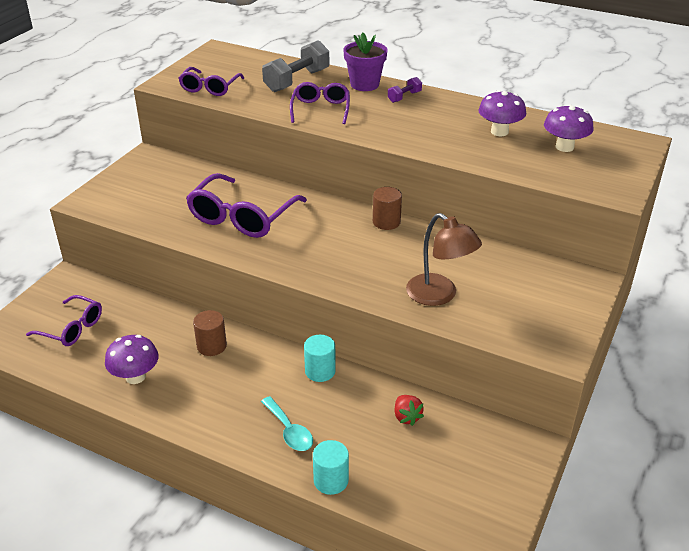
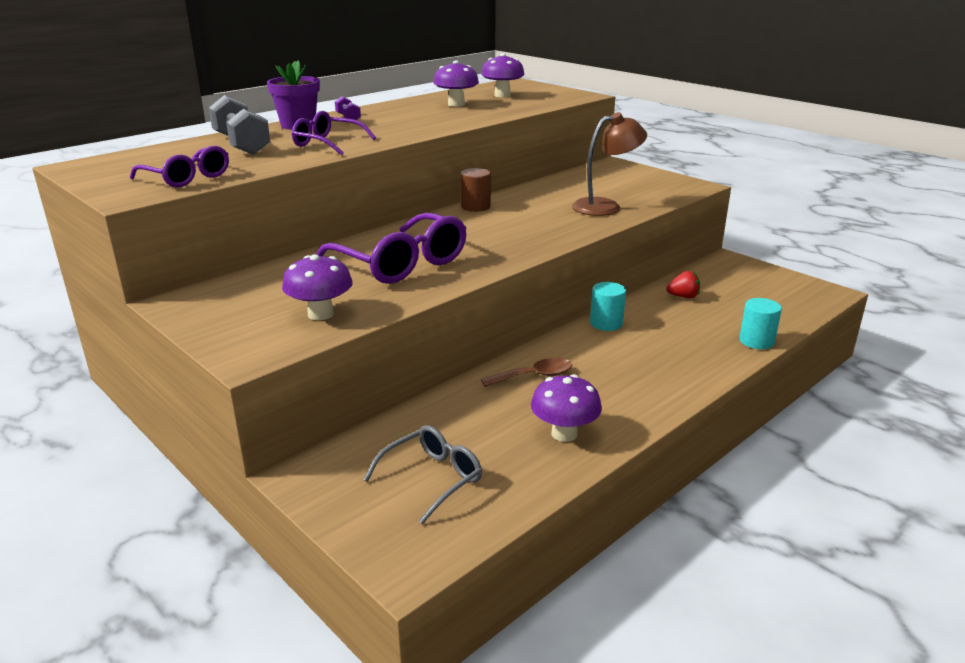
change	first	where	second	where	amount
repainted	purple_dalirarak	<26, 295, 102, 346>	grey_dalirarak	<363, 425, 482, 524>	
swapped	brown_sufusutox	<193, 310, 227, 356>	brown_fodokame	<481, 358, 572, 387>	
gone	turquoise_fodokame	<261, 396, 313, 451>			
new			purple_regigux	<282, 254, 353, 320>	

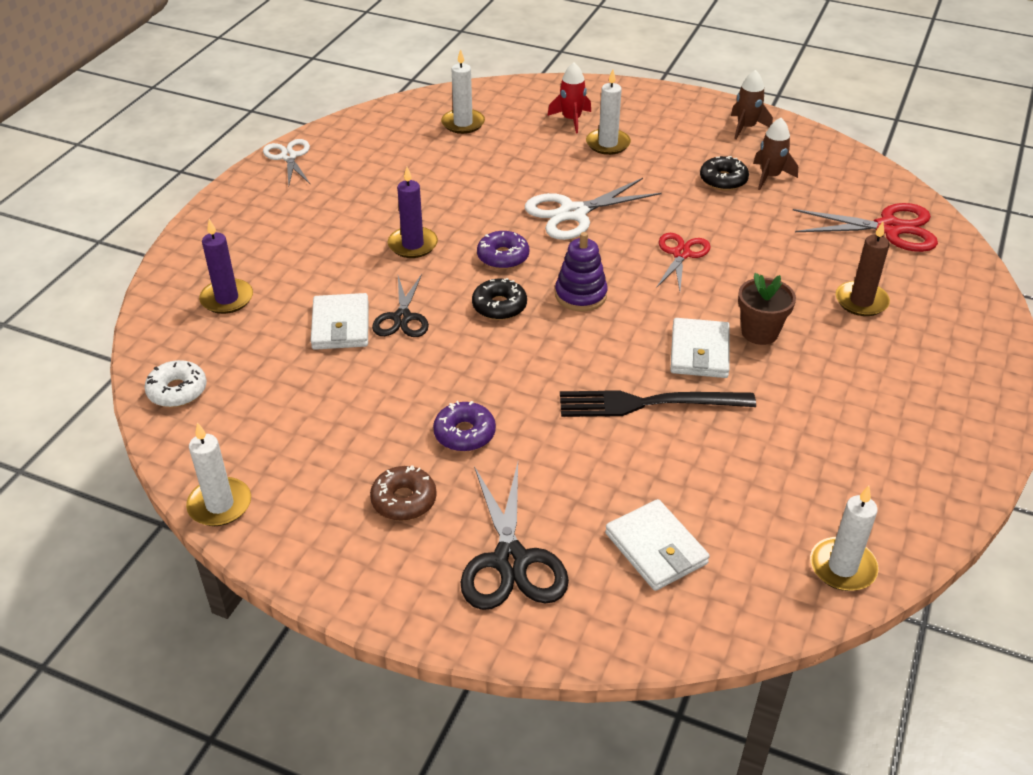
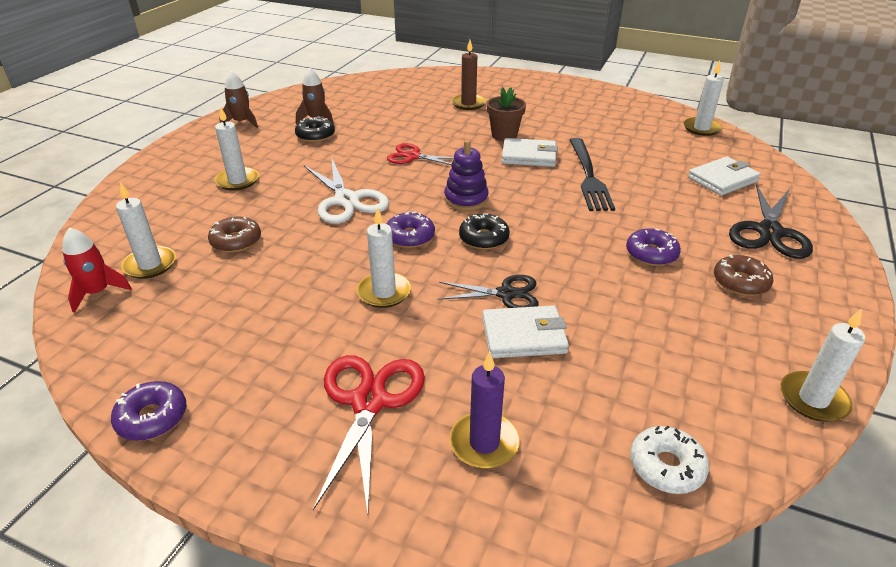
change	first	where	second	where	amount
shifted	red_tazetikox	<547, 63, 591, 133>		<62, 227, 132, 313>	
swapped	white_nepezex	<263, 139, 311, 186>	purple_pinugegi	<111, 381, 187, 441>	
repainted	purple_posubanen	<388, 167, 438, 258>	white_posubanen	<357, 207, 411, 308>	
shifted	red_nepezex	<793, 203, 938, 252>		<313, 355, 425, 514>	
rotated	black_nepezex	<460, 463, 569, 610>		<729, 184, 813, 259>	120 degrees clockwise
new			brown_pinugegi	<208, 217, 261, 253>	

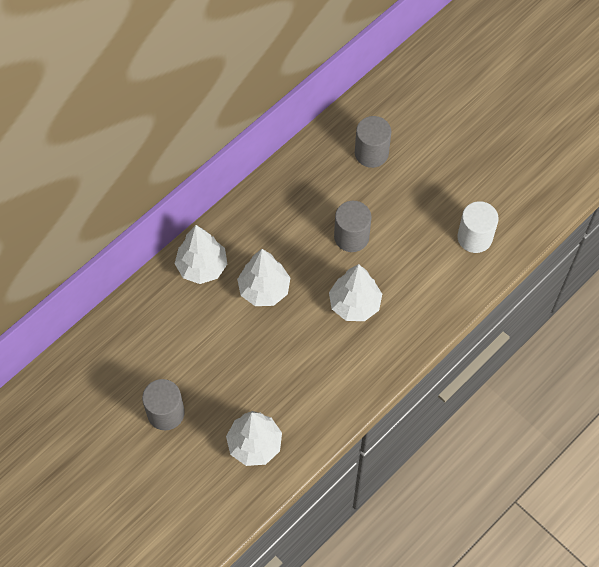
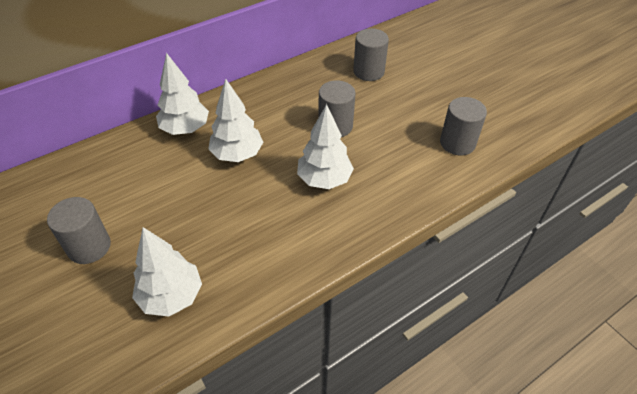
change	first	where	second	where	amount
repainted	white_sufusutox	<457, 201, 499, 253>	grey_sufusutox	<440, 97, 487, 155>	

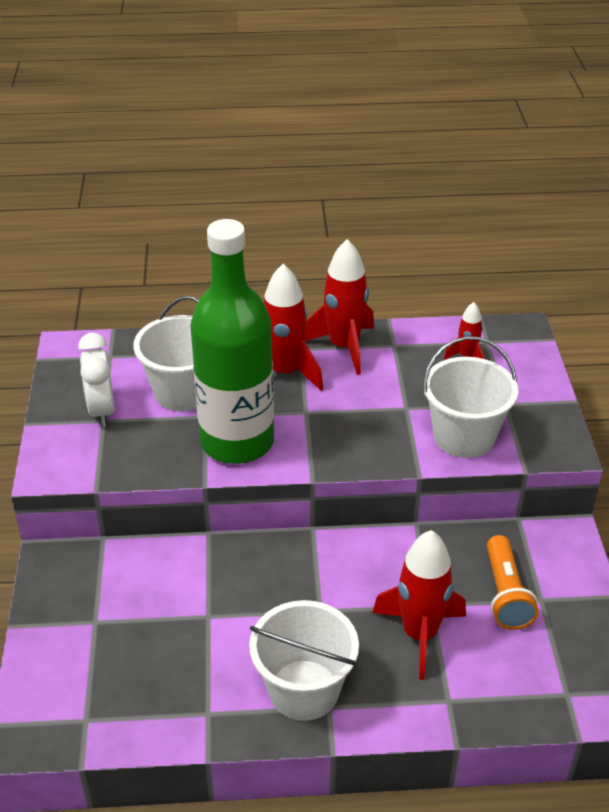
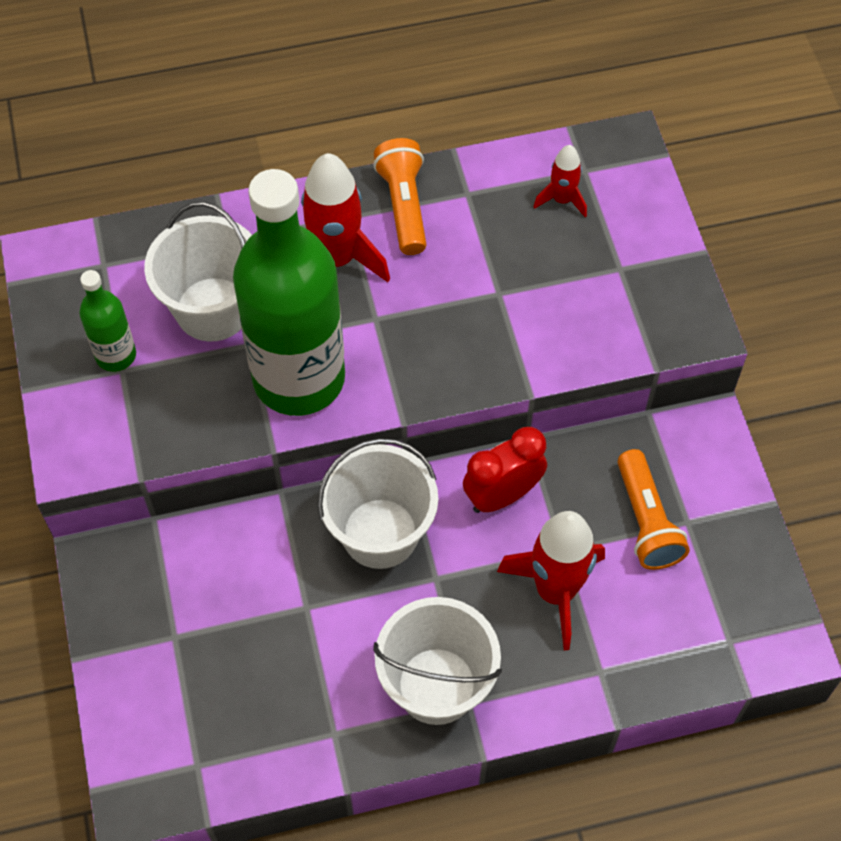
change	first	where	second	where	amount
swapped	red_tazetikox	<305, 239, 374, 375>	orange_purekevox	<373, 138, 427, 255>	
swapped	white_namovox	<78, 333, 115, 427>	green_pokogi	<79, 270, 136, 372>	
shifted	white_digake	<423, 336, 518, 458>		<317, 438, 438, 569>	
new			red_namovox	<463, 427, 547, 513>	

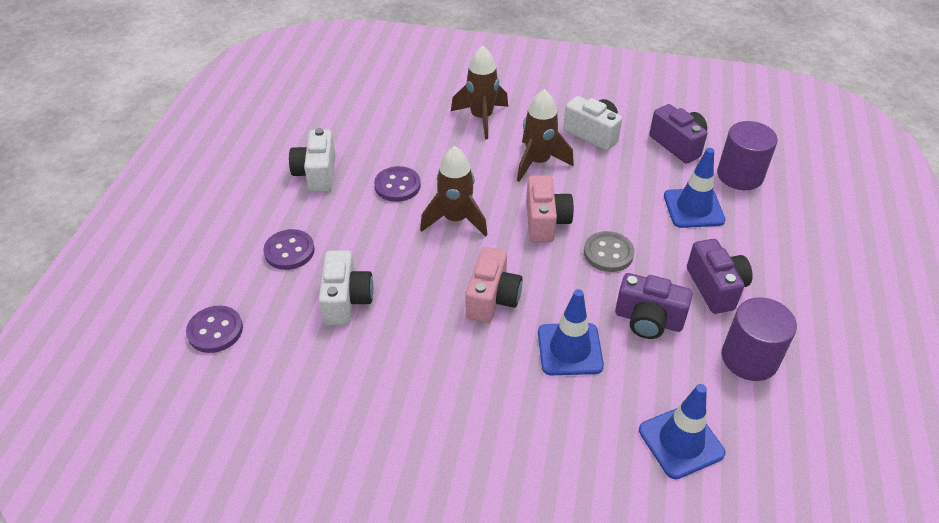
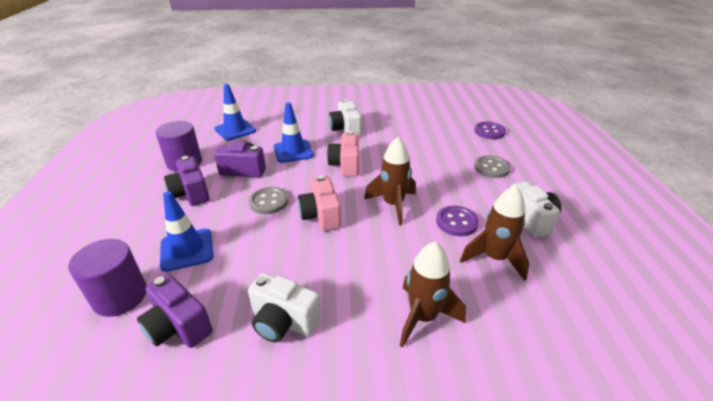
change	first	where	second	where	amount
shifted	brown_tazetikox	<517, 89, 574, 182>		<460, 185, 529, 281>	
repainted	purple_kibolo	<263, 229, 315, 270>	grey_kibolo	<474, 156, 511, 178>	
shifted	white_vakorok	<319, 250, 374, 325>		<329, 99, 361, 136>	

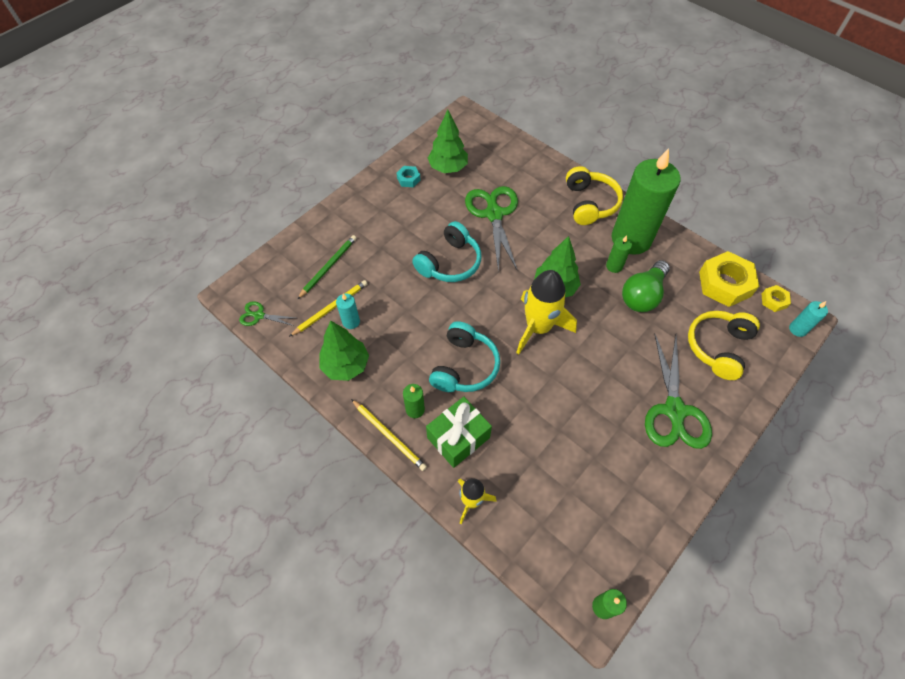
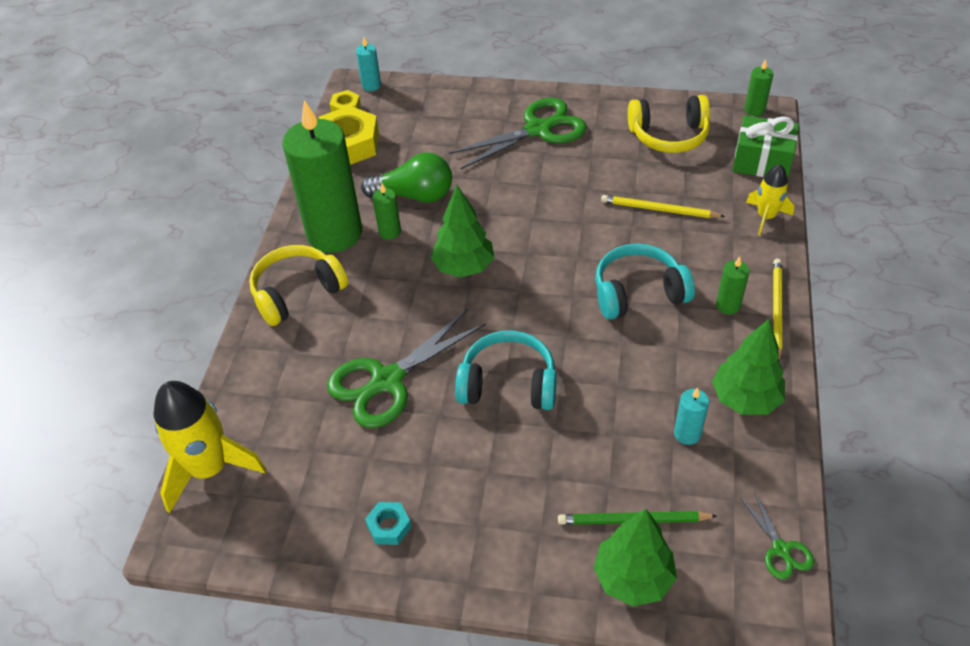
change	first	where	second	where	amount
shifted	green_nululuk	<428, 110, 468, 173>		<593, 508, 677, 606>	
shifted	yellow_tazetikox	<516, 270, 577, 354>		<154, 381, 267, 513>	
shifted	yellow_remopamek	<289, 280, 367, 337>		<601, 195, 725, 218>	
shifted	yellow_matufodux	<688, 311, 760, 380>		<628, 95, 710, 153>	
shifted	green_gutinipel	<426, 397, 492, 468>		<732, 115, 799, 179>	

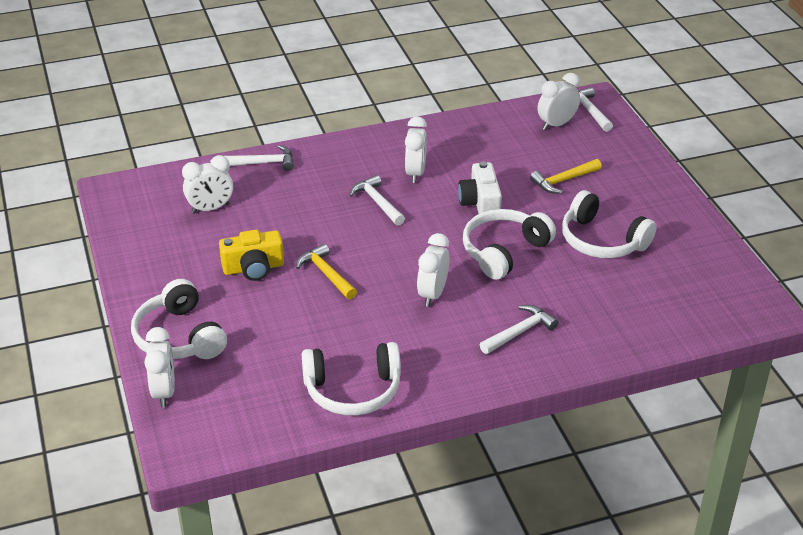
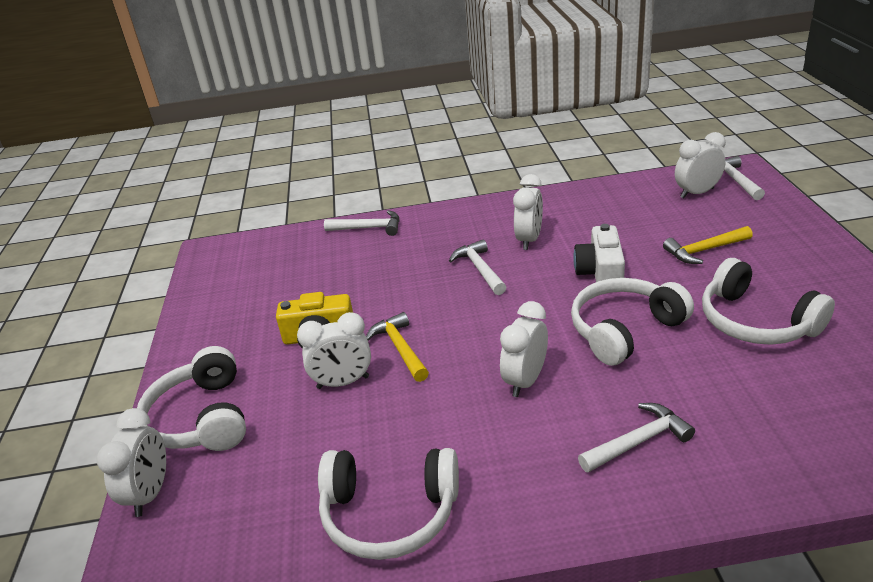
change	first	where	second	where	amount
shifted	white_namovox	<182, 155, 233, 214>		<297, 312, 371, 389>	

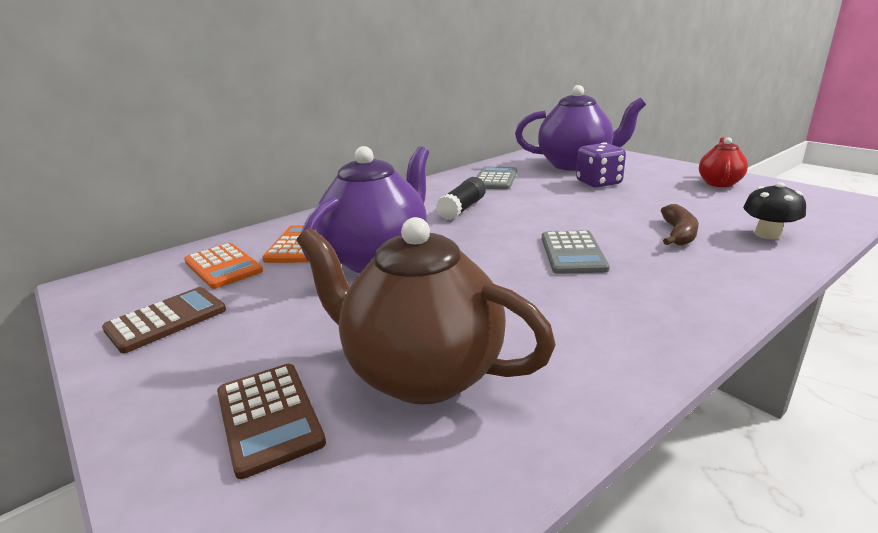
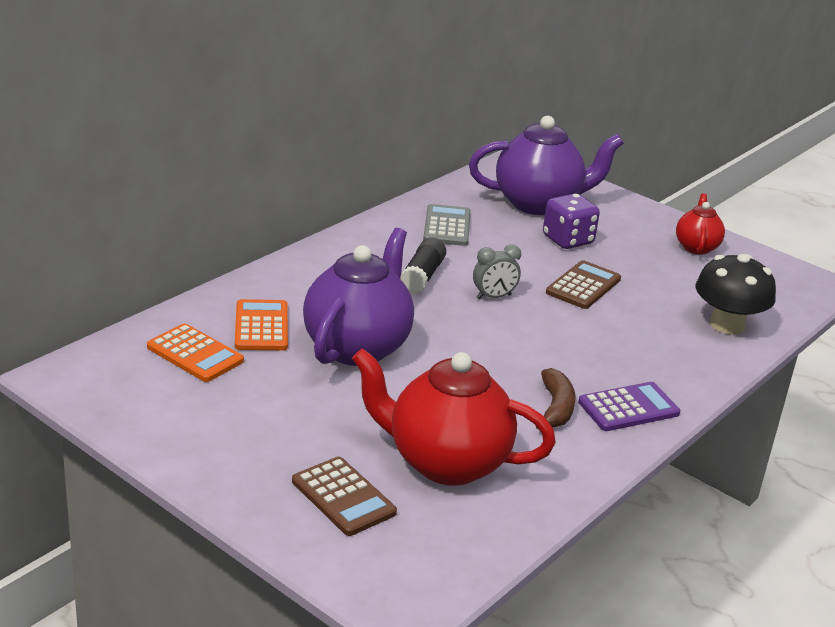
change	first	where	second	where	amount
scaled	black_regigux	<743, 182, 806, 240>		<696, 254, 776, 335>	x1.54
shifted	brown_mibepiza	<661, 204, 699, 246>		<535, 368, 575, 430>	
repainted	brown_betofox	<296, 217, 556, 404>	red_betofox	<352, 348, 556, 486>	
gone	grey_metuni	<542, 230, 610, 274>			
shifted	brown_metuni	<102, 287, 226, 353>		<546, 260, 621, 309>	
new			grey_namovox	<473, 245, 521, 299>	
new			purple_metuni	<578, 382, 680, 431>	

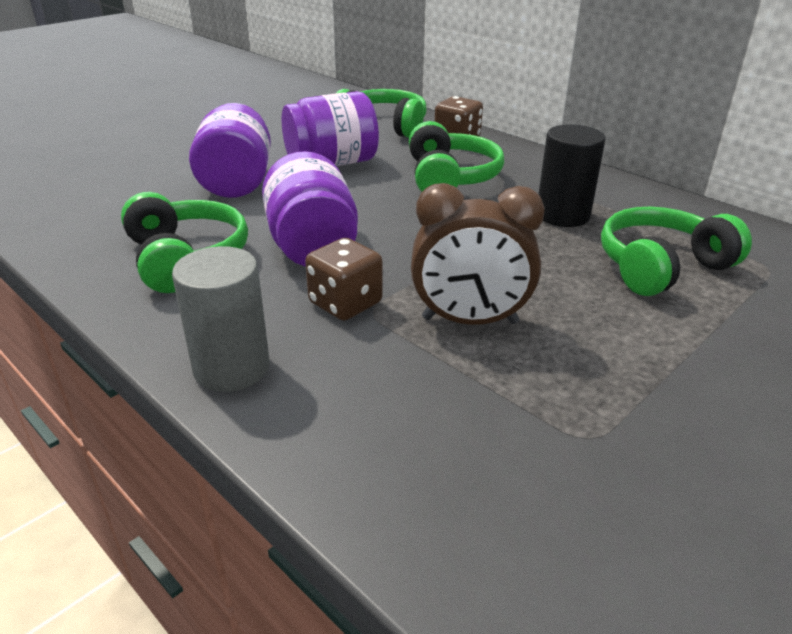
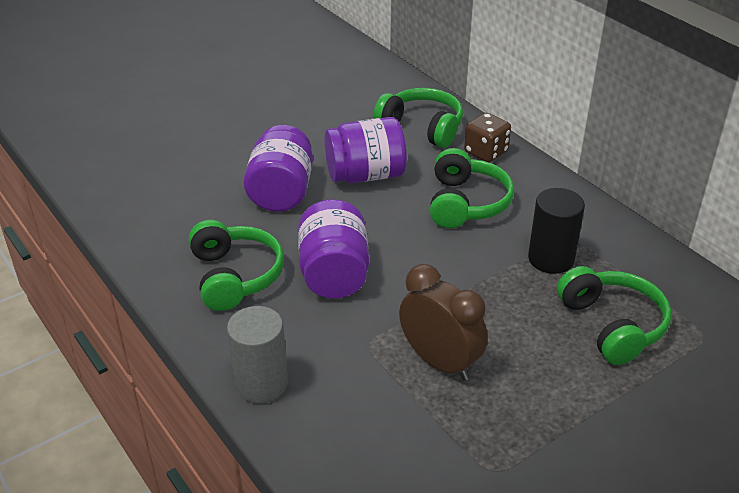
change	first	where	second	where	amount
rotated	brown_namovox	<411, 183, 545, 325>		<399, 264, 488, 381>	150 degrees counterclockwise
rotated	green_matufodux	<601, 207, 752, 296>		<557, 266, 672, 365>	90 degrees clockwise
gone	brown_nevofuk	<305, 238, 383, 320>			

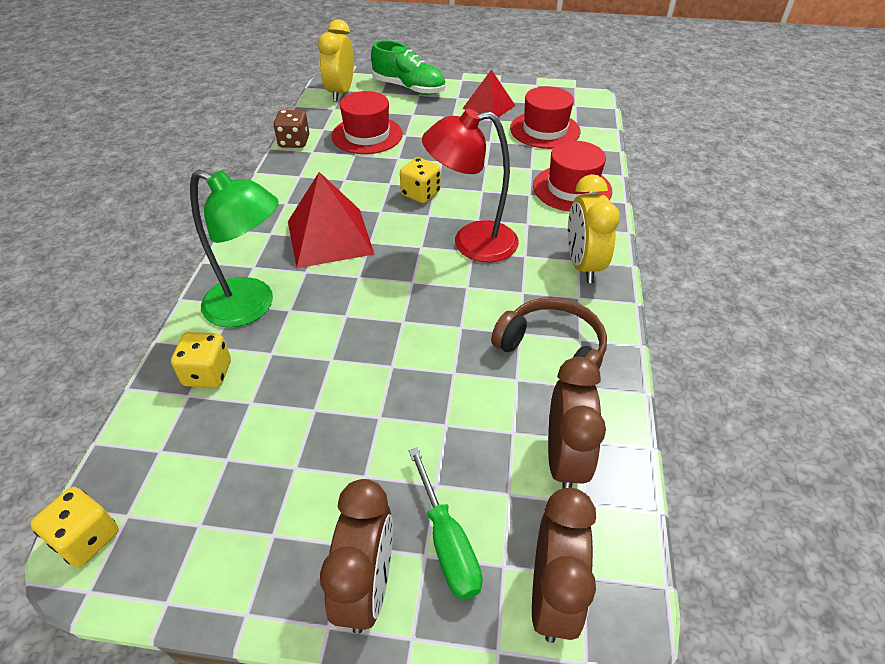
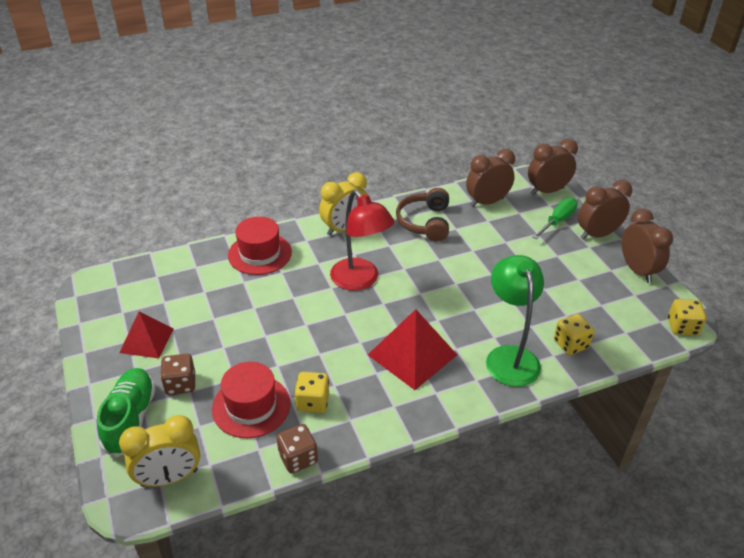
change	first	where	second	where	amount
gone	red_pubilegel	<510, 86, 580, 149>			
shifted	yellow_nevofuk	<400, 157, 441, 203>		<294, 372, 329, 413>	
new			brown_namovox	<622, 209, 673, 283>	
new			brown_nevofuk	<160, 354, 195, 395>	

